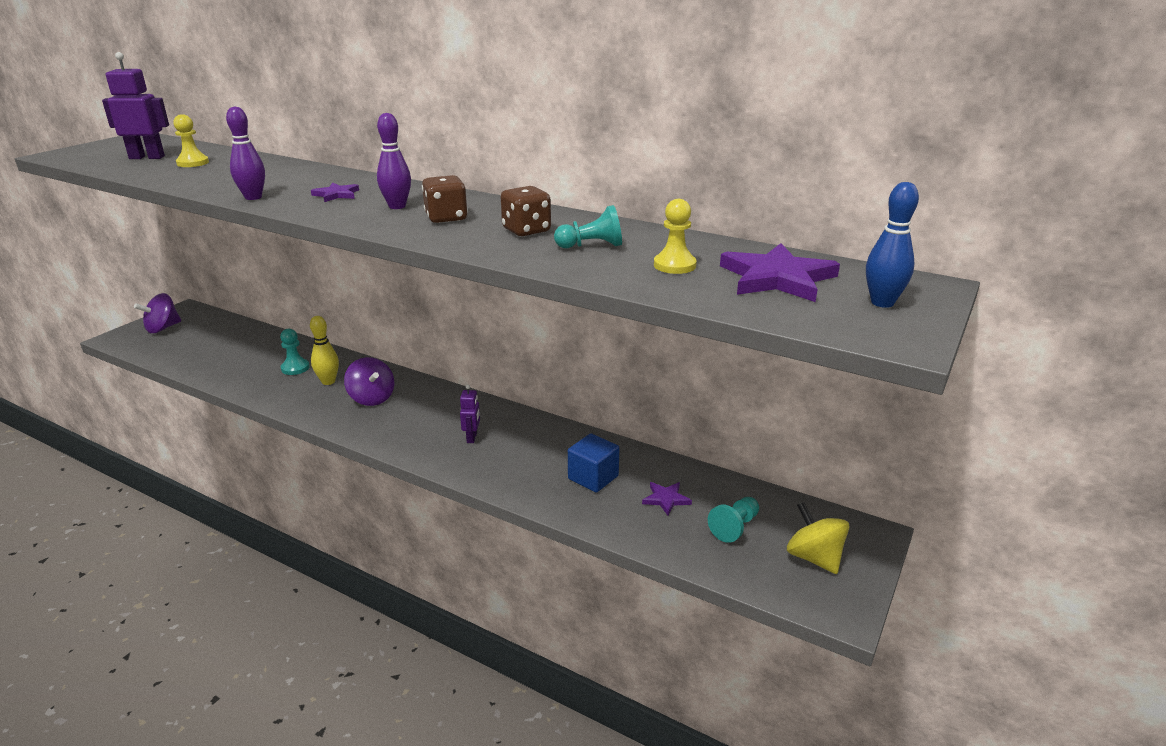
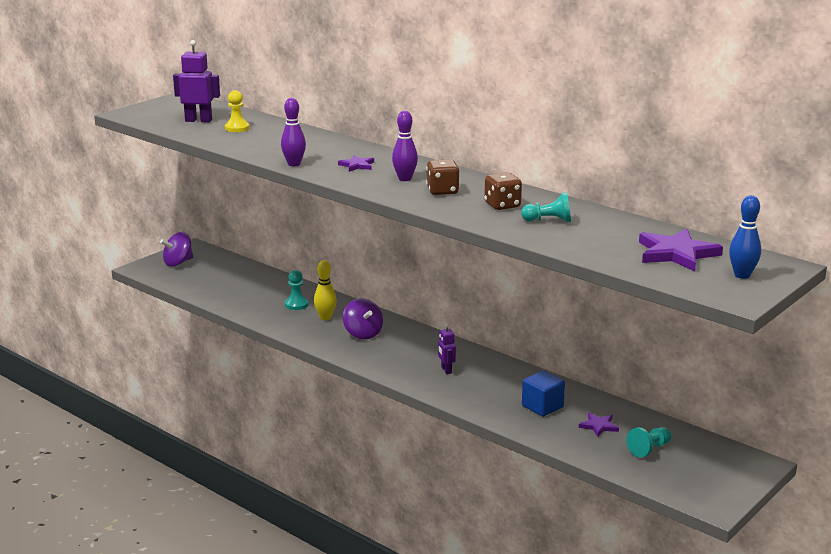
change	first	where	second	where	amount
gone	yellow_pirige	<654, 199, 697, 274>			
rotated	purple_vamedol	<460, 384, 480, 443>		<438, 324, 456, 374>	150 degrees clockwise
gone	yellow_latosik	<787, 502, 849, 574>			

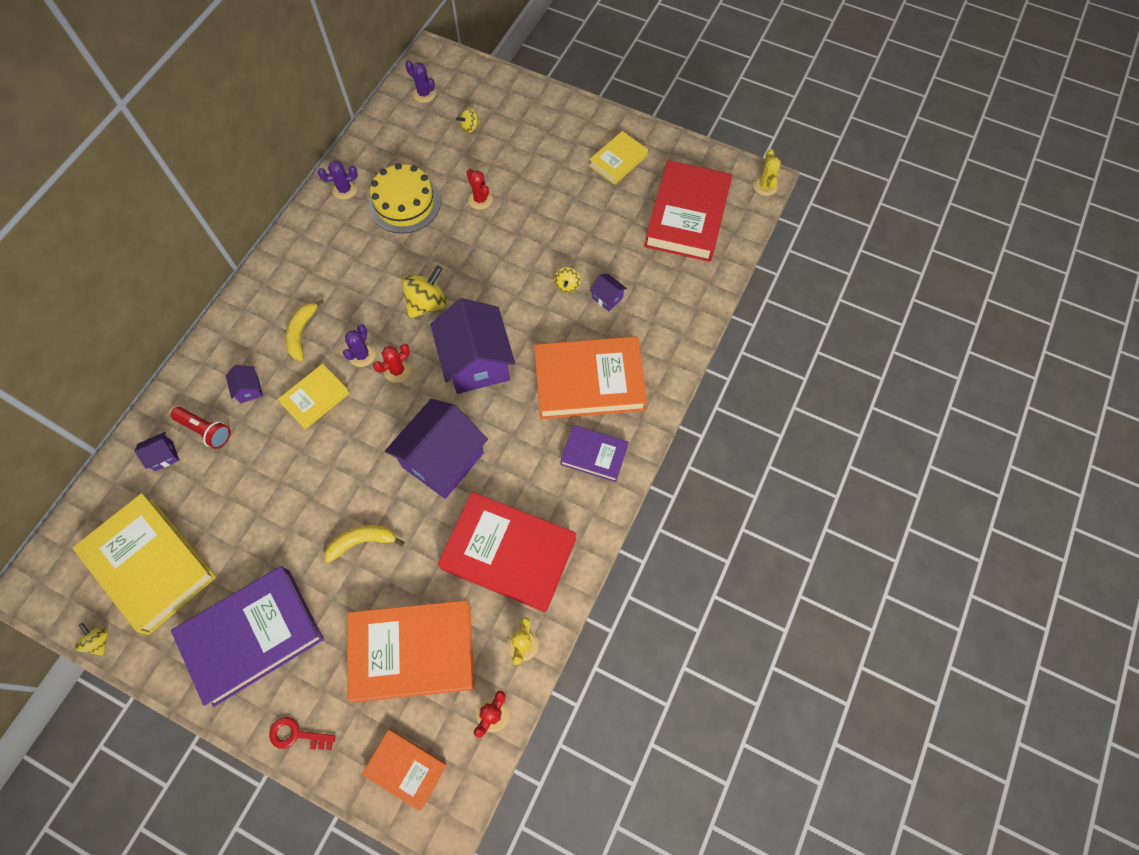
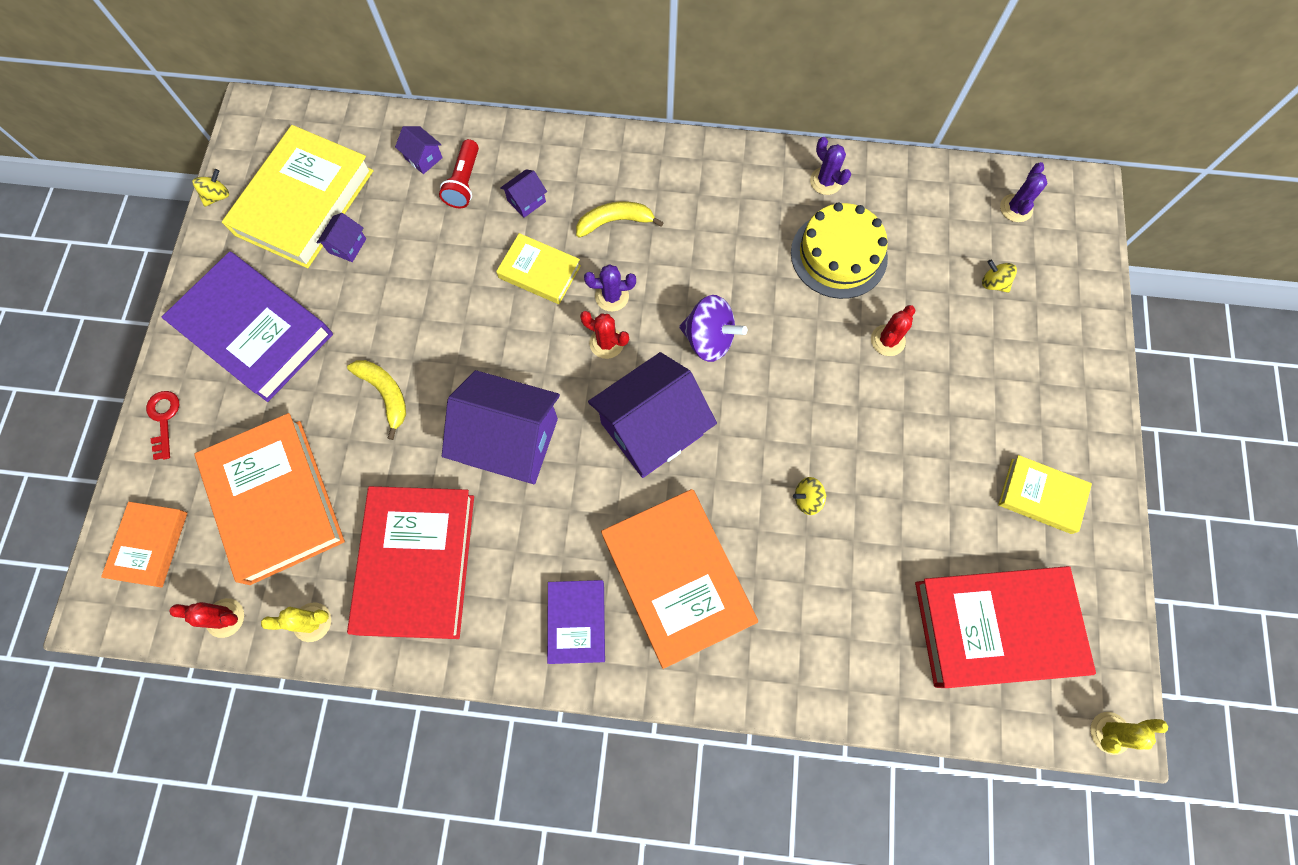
change	first	where	second	where	amount
repainted	yellow_latosik	<402, 265, 447, 319>	purple_latosik	<679, 295, 747, 362>	
shifted	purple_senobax	<589, 273, 627, 311>		<317, 213, 366, 262>	

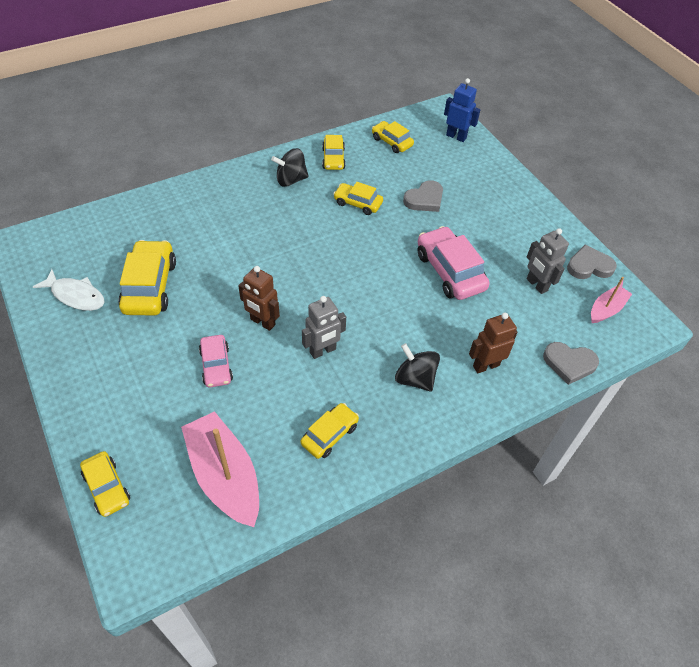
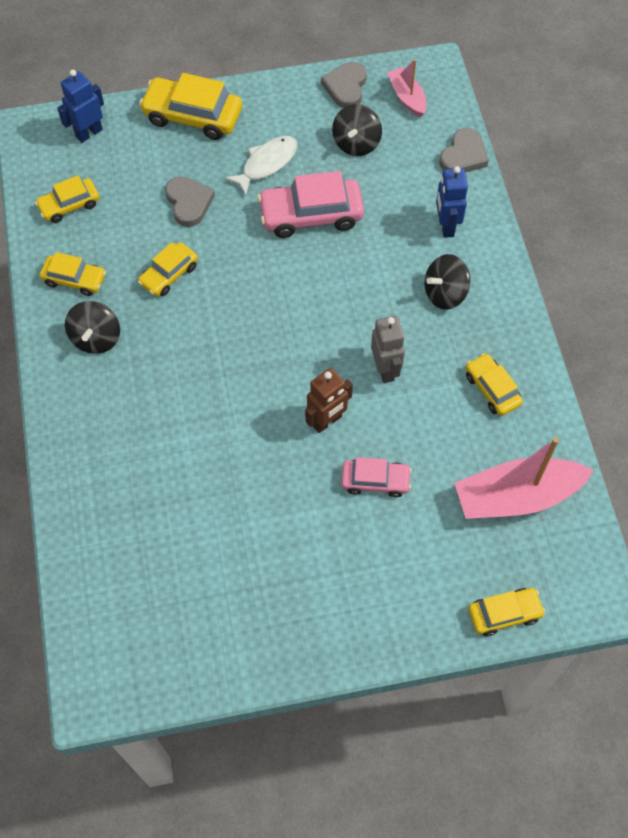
change	first	where	second	where	amount
swapped	grey_vamedol	<527, 228, 569, 294>	black_latosik	<332, 104, 382, 156>	
shifted	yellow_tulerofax	<118, 240, 176, 315>		<139, 73, 242, 140>	
shifted	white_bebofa	<33, 269, 104, 311>		<224, 136, 297, 196>	
repainted	brown_vamedol	<469, 313, 518, 373>	blue_vamedol	<436, 166, 468, 238>	

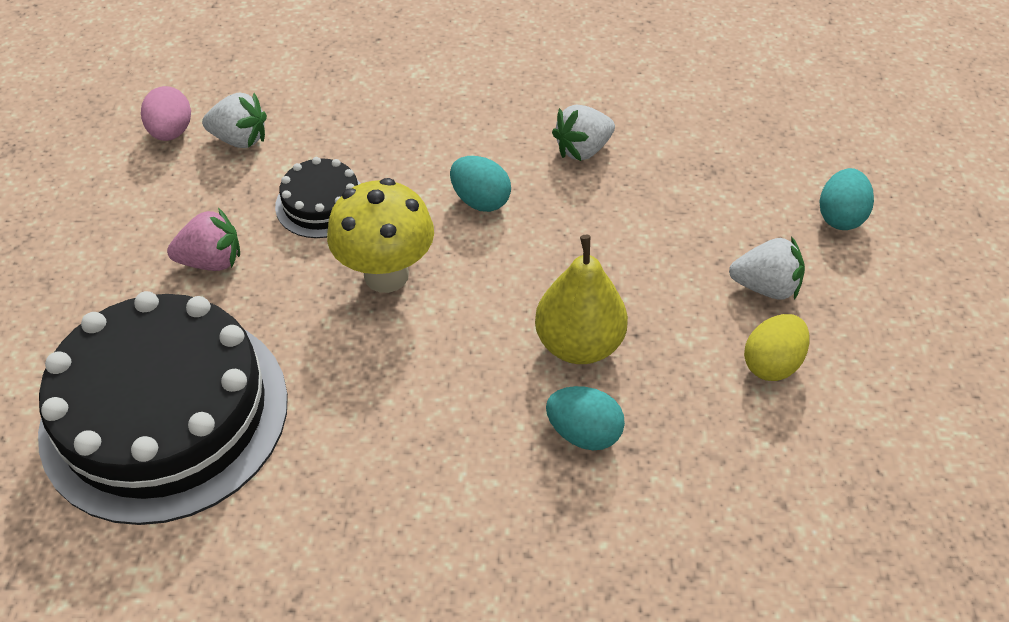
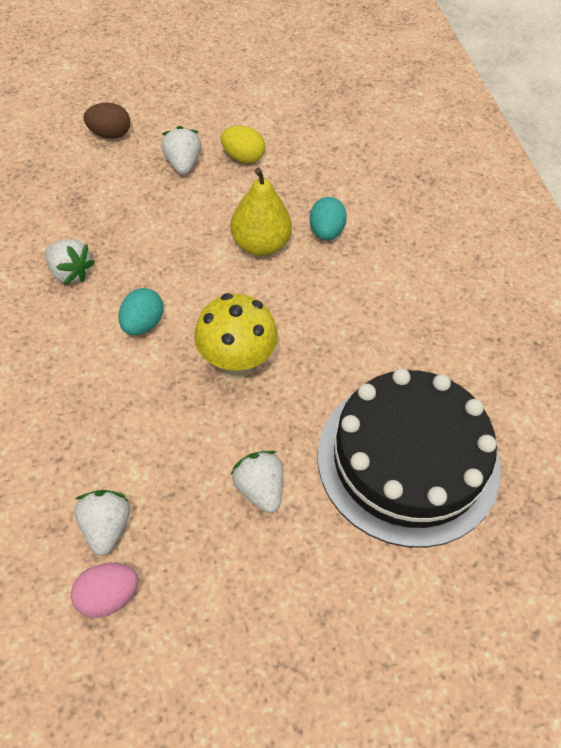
change	first	where	second	where	amount
gone	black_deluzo	<275, 157, 361, 238>			
repainted	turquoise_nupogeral	<819, 168, 874, 230>	brown_nupogeral	<84, 103, 130, 139>	
repainted	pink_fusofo	<167, 208, 240, 271>	white_fusofo	<230, 451, 283, 513>	

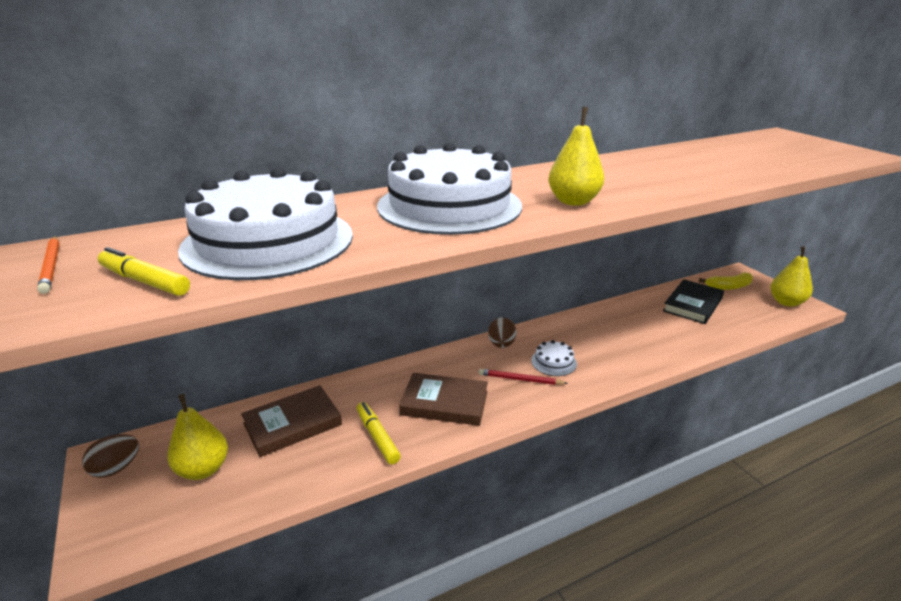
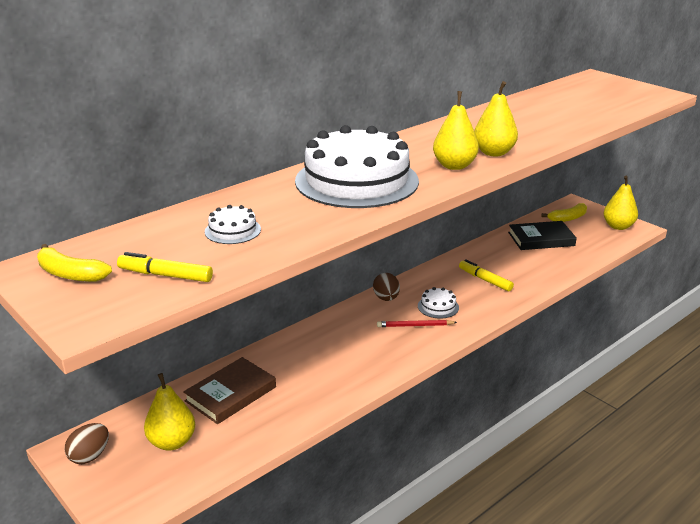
change	first	where	second	where	amount
scaled	white_deluzo	<178, 167, 353, 280>		<205, 205, 261, 244>	x0.40
swapped	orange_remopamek	<37, 236, 60, 294>	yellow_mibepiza	<37, 244, 112, 282>	
rotated	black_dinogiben	<663, 279, 724, 324>		<508, 221, 577, 250>	60 degrees clockwise
gone	brown_dinogiben	<399, 373, 488, 426>			
shifted	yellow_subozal	<357, 402, 401, 464>		<459, 259, 514, 292>	
new			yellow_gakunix	<474, 81, 518, 157>	

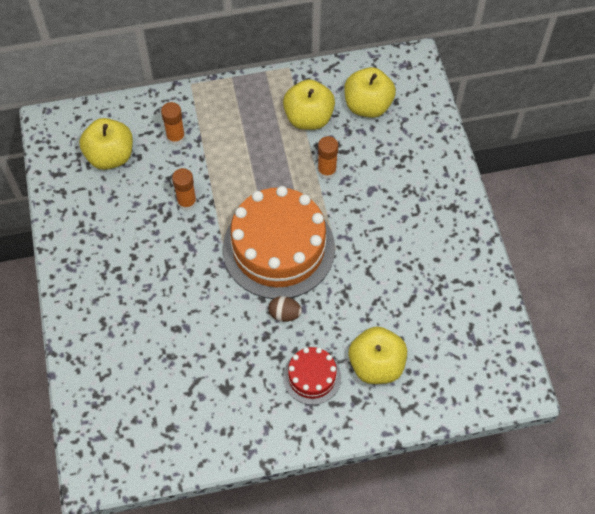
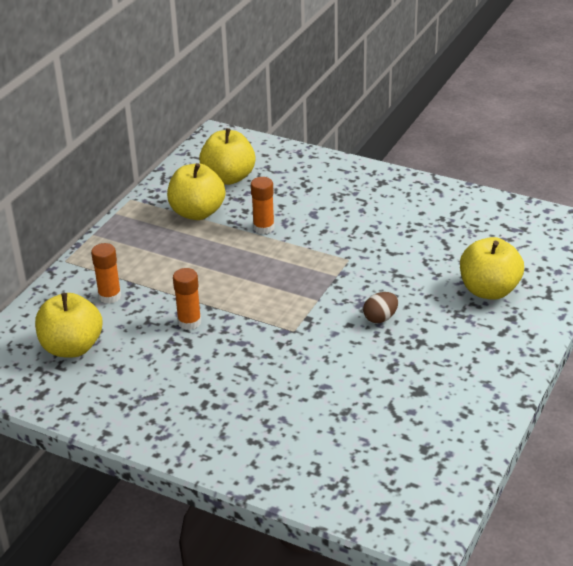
change	first	where	second	where	amount
gone	orange_deluzo	<223, 186, 335, 299>			
gone	red_deluzo	<283, 347, 341, 405>			

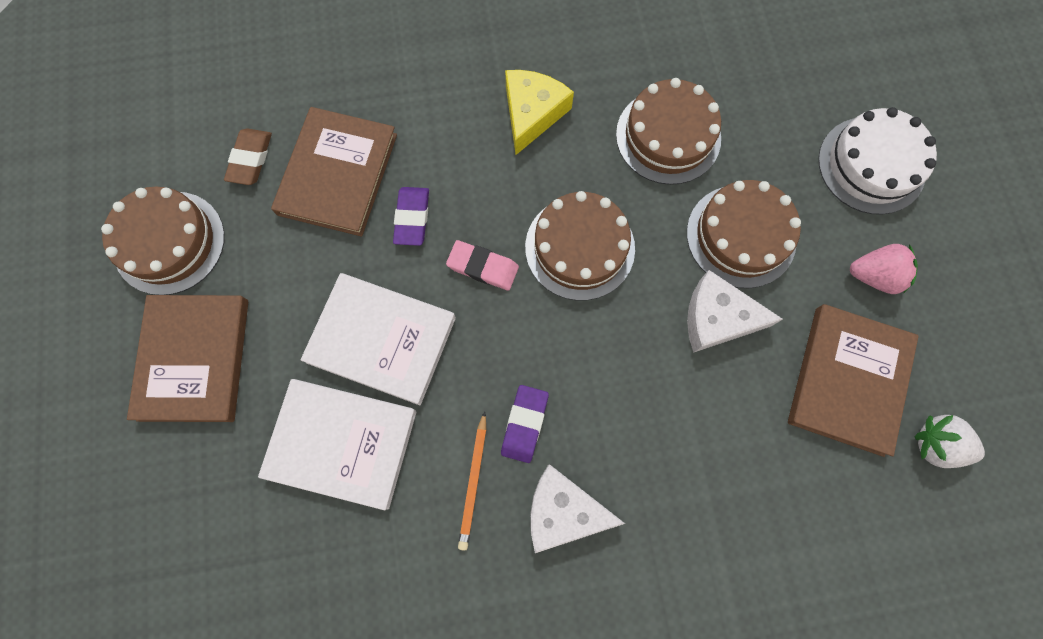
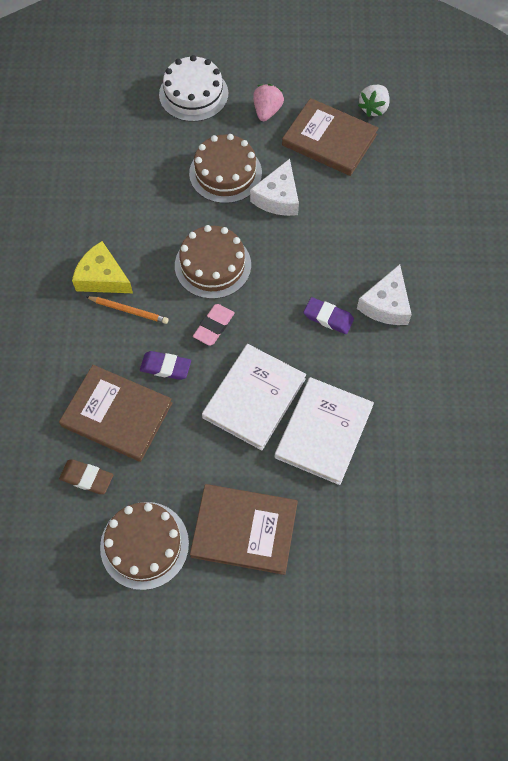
change	first	where	second	where	amount
gone	brown_deluzo	<616, 78, 721, 185>			
shifted	orange_remopamek	<458, 411, 486, 551>		<86, 296, 169, 324>	

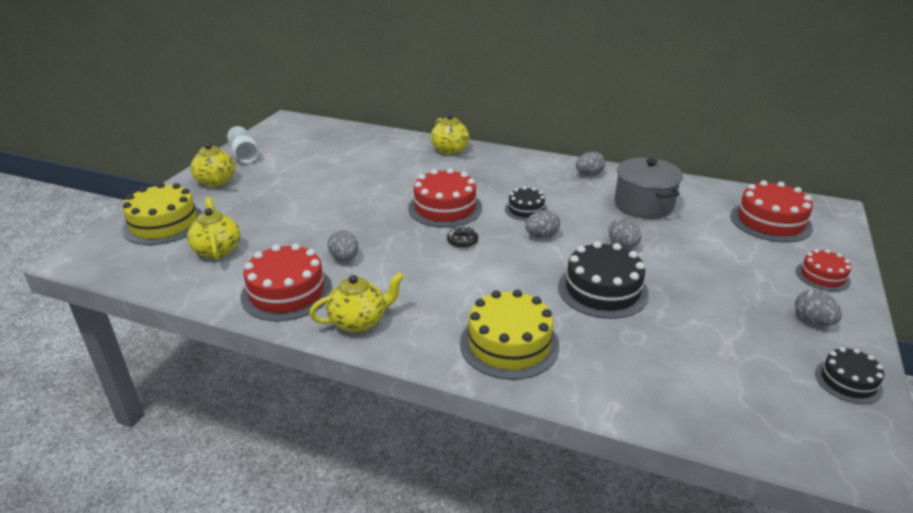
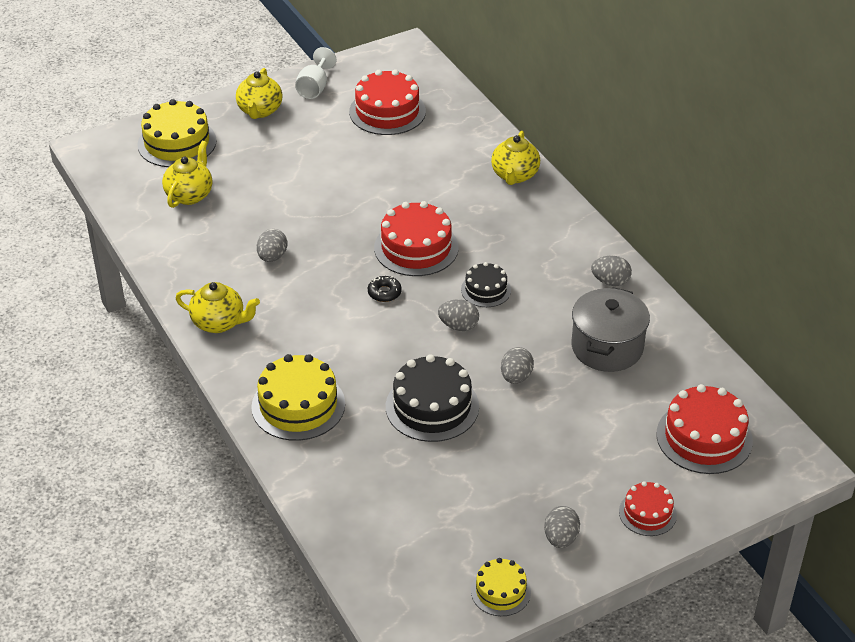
change	first	where	second	where	amount
shifted	red_deluzo	<241, 244, 332, 321>		<349, 69, 426, 135>	
repainted	black_deluzo	<815, 347, 884, 404>	yellow_deluzo	<471, 558, 531, 616>	

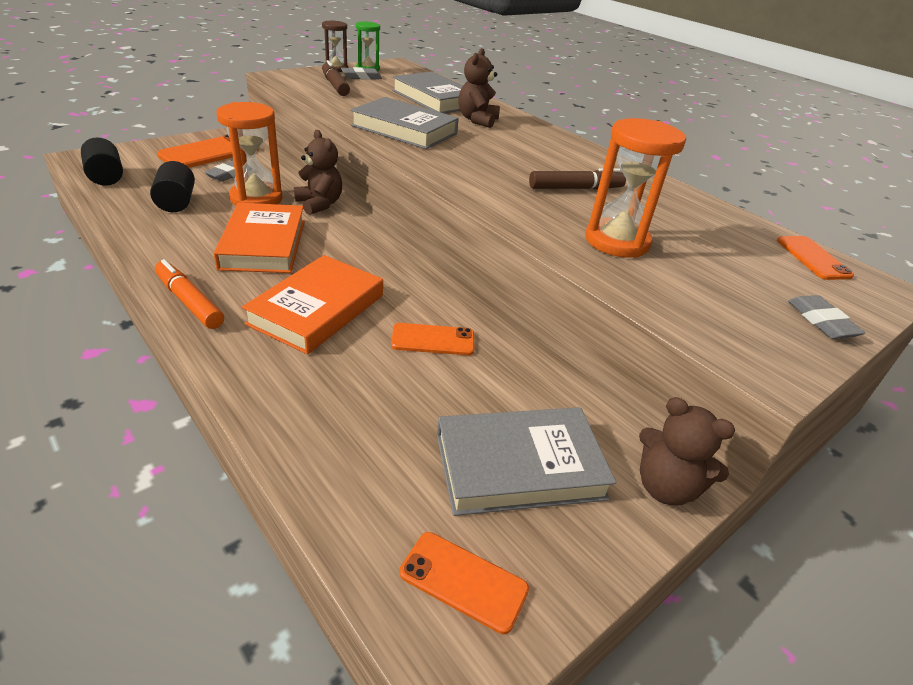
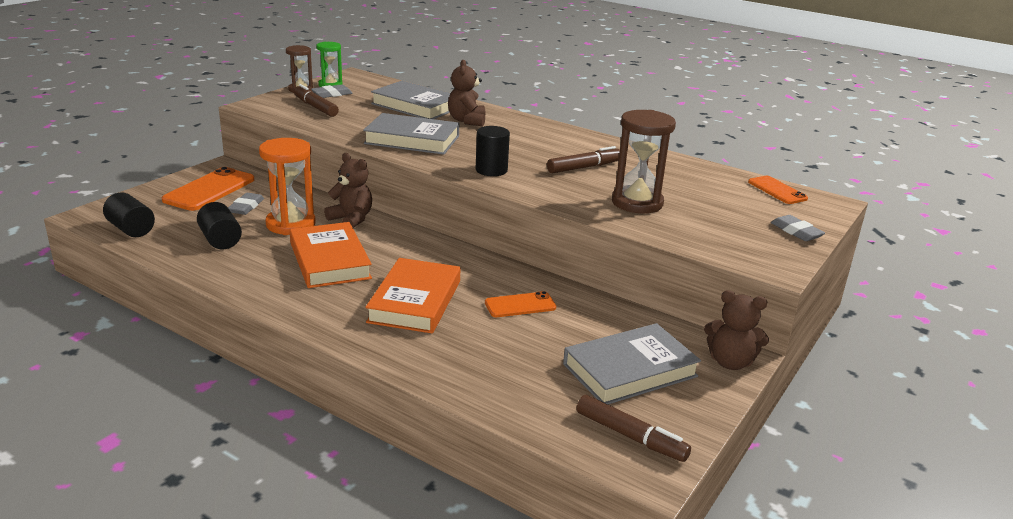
change	first	where	second	where	amount
repainted	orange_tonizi	<586, 118, 686, 258>	brown_tonizi	<612, 110, 676, 213>	
gone	orange_subozal	<155, 259, 224, 329>			
swapped	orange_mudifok	<399, 532, 529, 634>	brown_subozal	<577, 395, 691, 462>	
new			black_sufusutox	<476, 126, 510, 176>	

